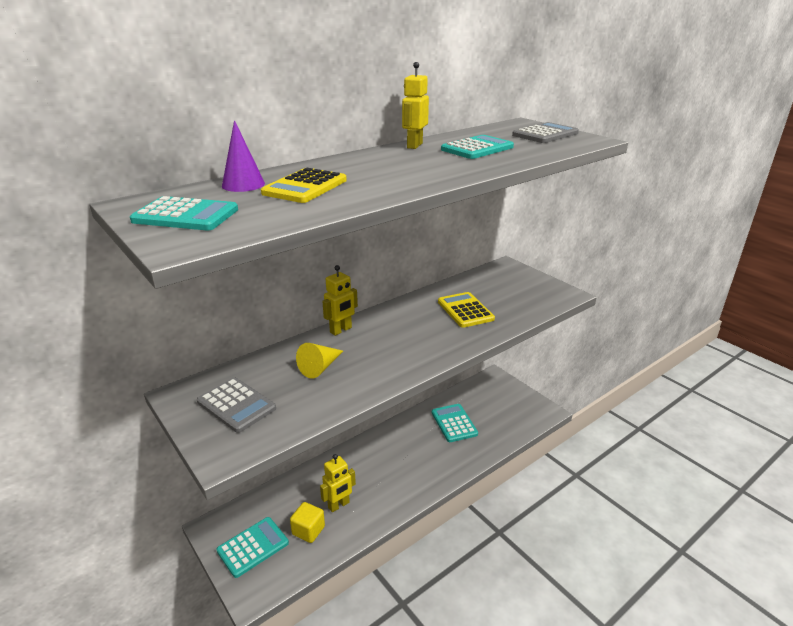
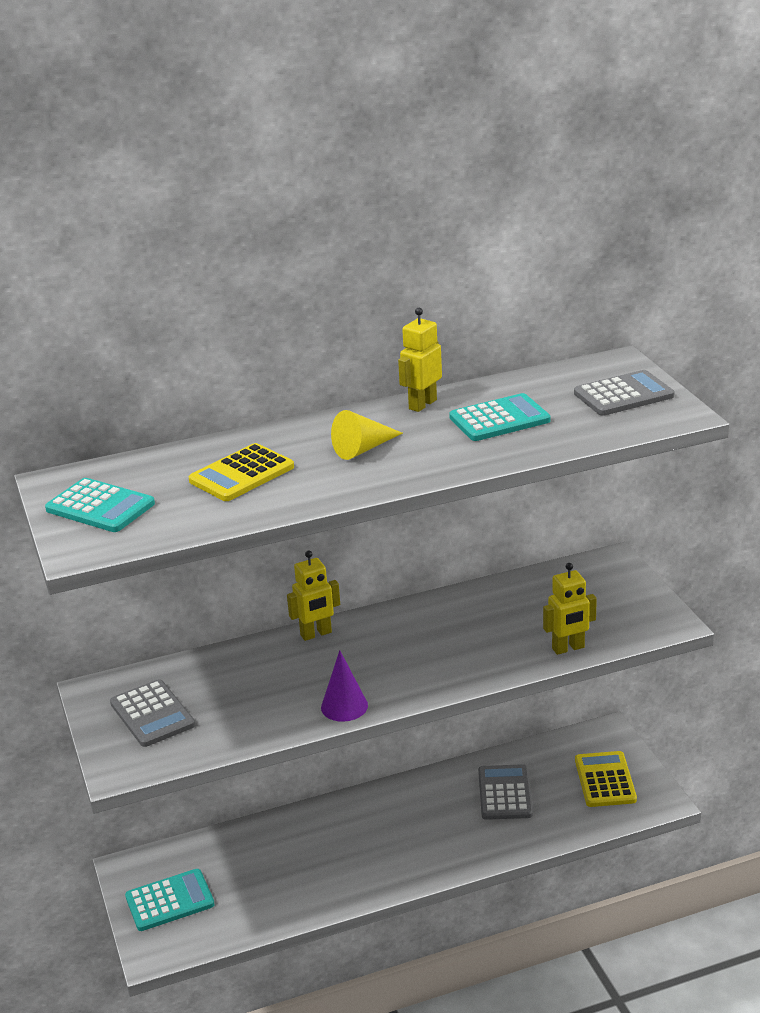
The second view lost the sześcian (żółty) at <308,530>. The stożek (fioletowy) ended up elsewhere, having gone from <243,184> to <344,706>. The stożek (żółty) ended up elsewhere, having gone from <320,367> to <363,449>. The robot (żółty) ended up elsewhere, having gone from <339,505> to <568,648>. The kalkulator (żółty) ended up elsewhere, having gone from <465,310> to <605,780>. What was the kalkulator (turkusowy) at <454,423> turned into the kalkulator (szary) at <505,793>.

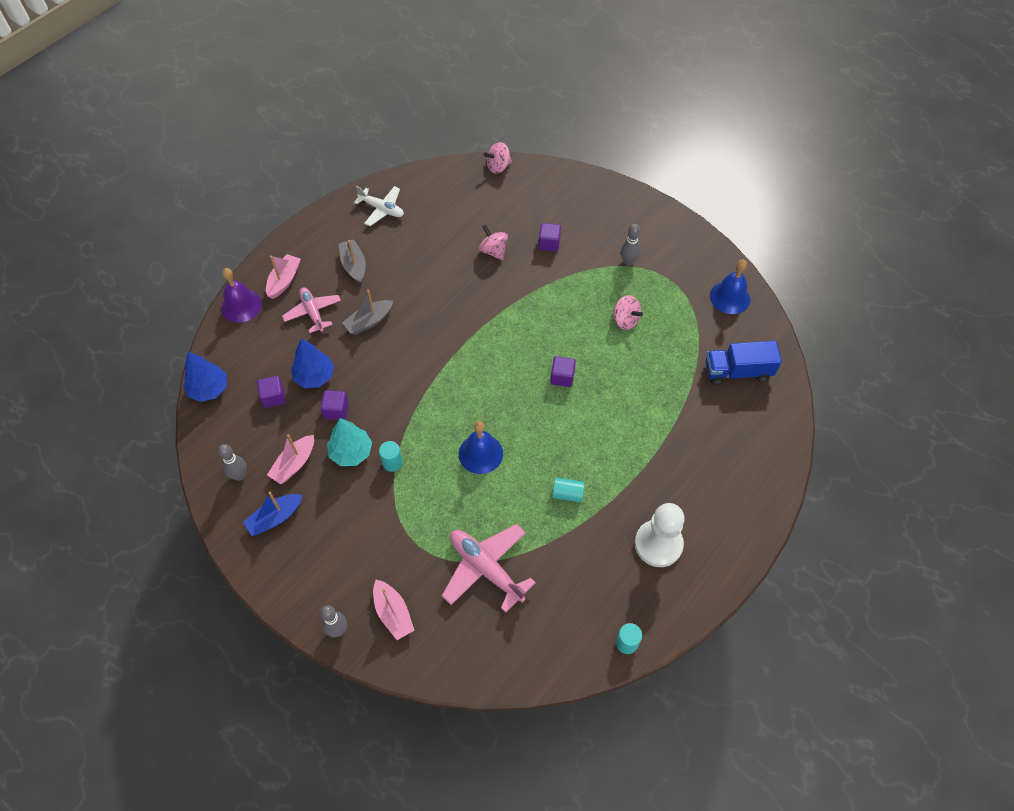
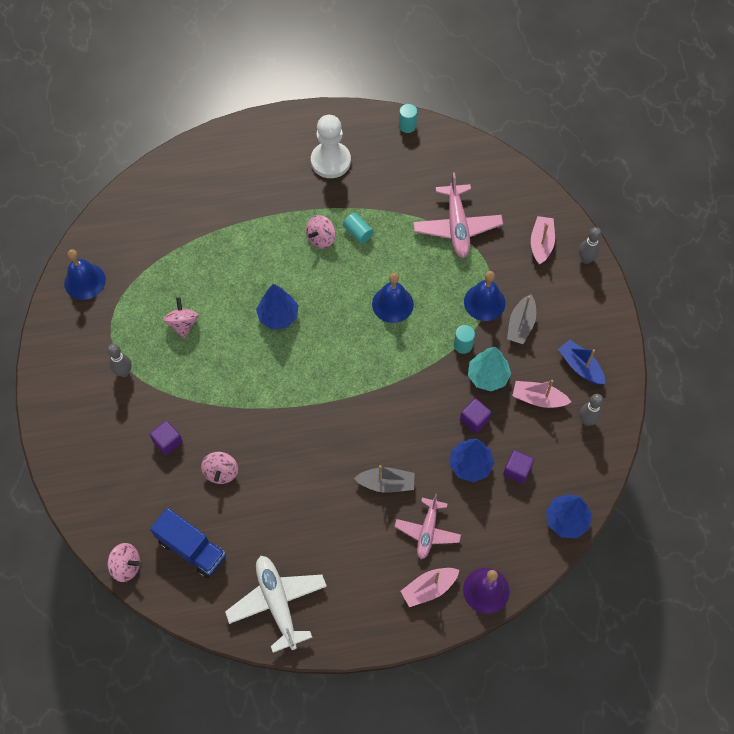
The second view gained the bączek (różowy) at <321,239>. The second view gained the dzwonek (niebieski) at <484,302>. The łódka (szary) ended up elsewhere, having gone from <354,265> to <521,325>. The ciężarówka (niebieski) ended up elsewhere, having gone from <737,371> to <191,549>. Where the sześcian (fioletowy) stood at <562,377>, the drzewko (niebieski) came to stand at <278,316>. The łódka (niebieski) at <275,518> ended up facing another way, 135 degrees counterclockwise from before. The łódka (różowy) at <294,464> ended up facing another way, 150 degrees counterclockwise from before. The size of the samolot (biały) at <382,209> changed by a factor of 1.51.

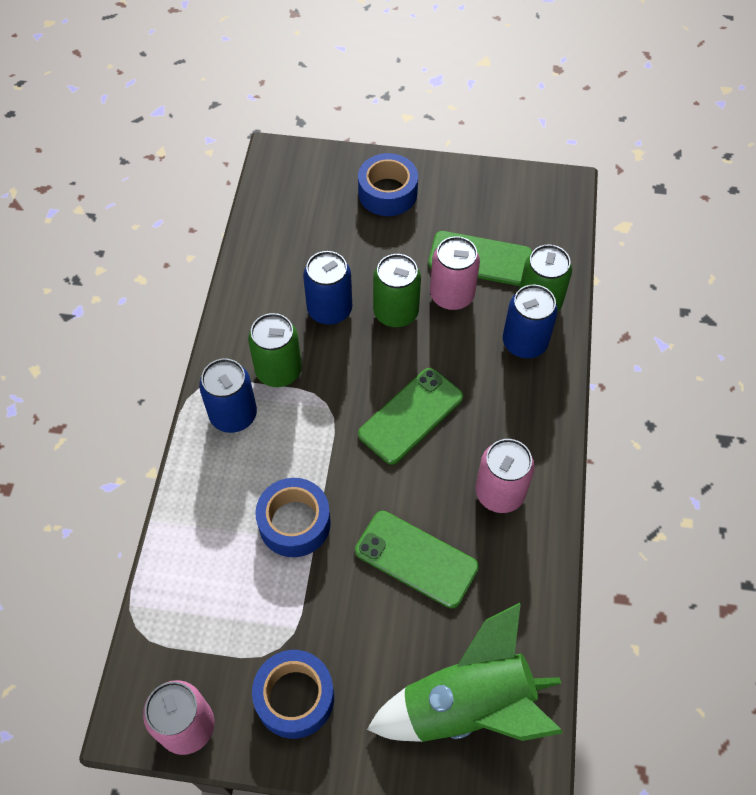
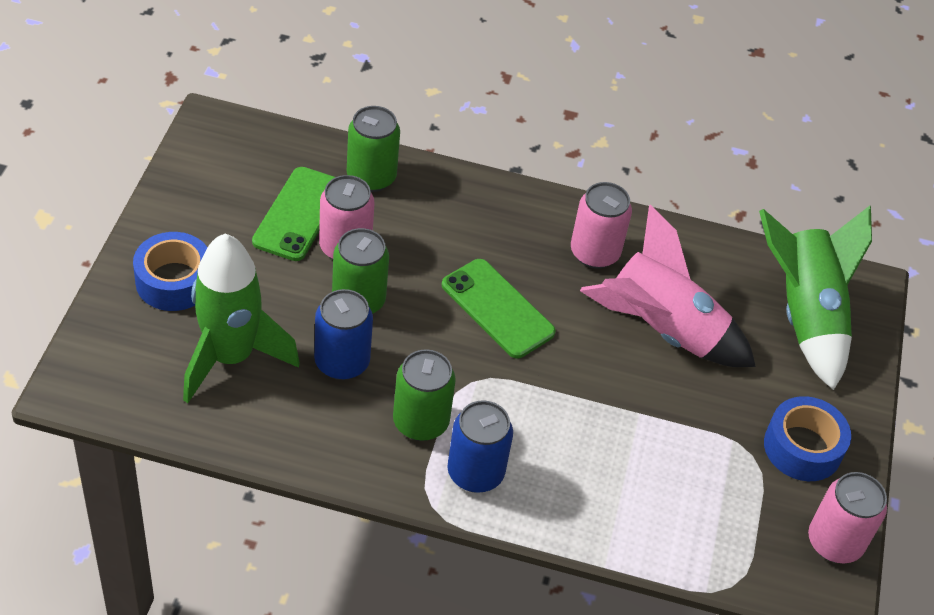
The second view lost the taśma klejąca (niebieski) at <294,523>. The second view lost the puszka (niebieski) at <524,343>. The second view gained the rakieta (zielony) at <230,357>. Where the telefon (zielony) stood at <416,559>, the rakieta (różowy) came to stand at <662,330>.

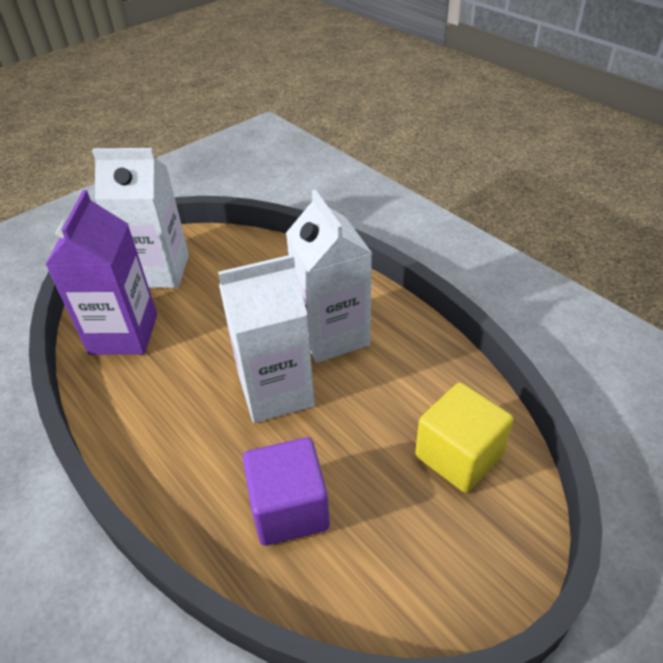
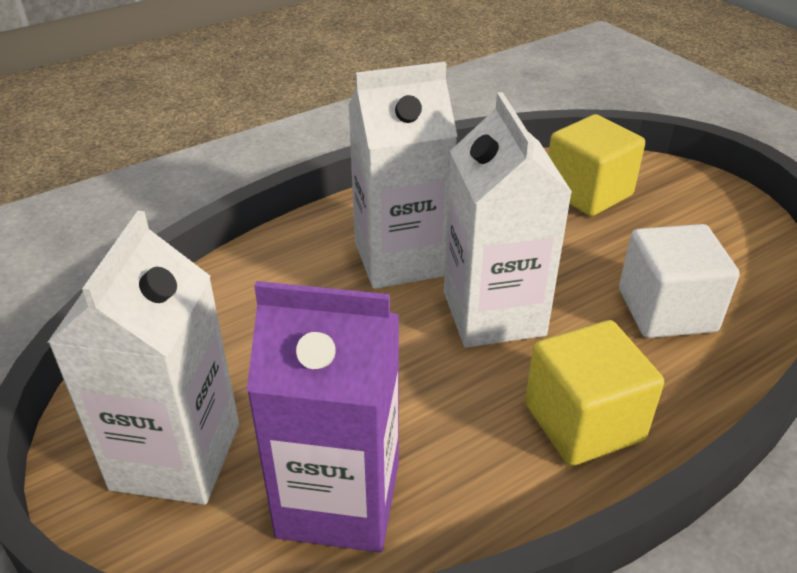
The second view gained the sześcian (żółty) at <583,422>. What was the sześcian (fioletowy) at <289,508> turned into the sześcian (biały) at <666,310>.

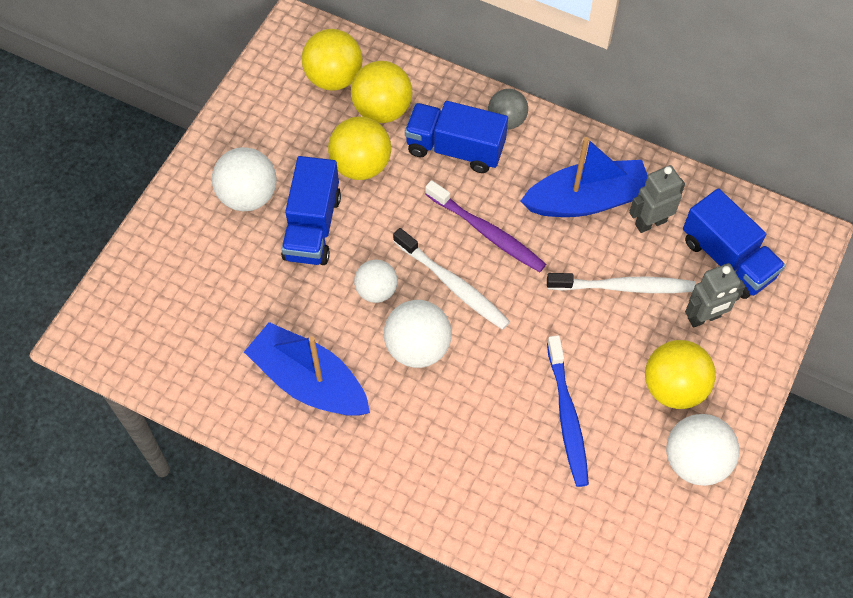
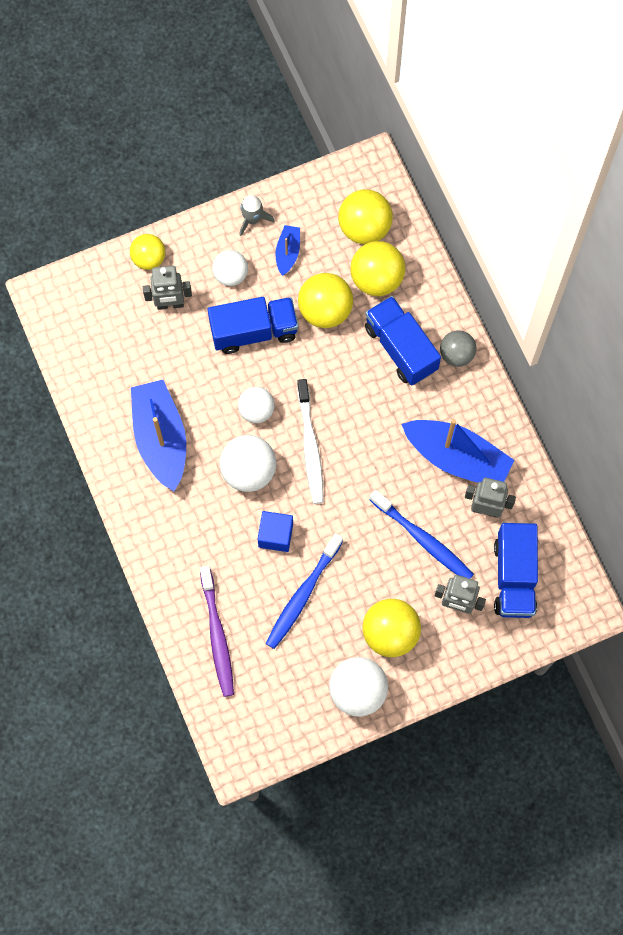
The second view gained the piłka (żółty) at <149,259>. The second view gained the robot (szary) at <170,304>. The second view gained the rakieta (szary) at <252,219>. The second view gained the sześcian (niebieski) at <275,535>. The second view gained the łódka (niebieski) at <287,253>. The szczoteczka do zębów (fioletowy) ended up elsewhere, having gone from <486,232> to <217,635>. What was the szczoteczka do zębów (biały) at <623,287> turned into the szczoteczka do zębów (niebieski) at <422,539>. The ciężarówka (niebieski) at <312,227> ended up facing another way, 150 degrees counterclockwise from before. The size of the piłka (biały) at <248,196> changed by a factor of 0.66.

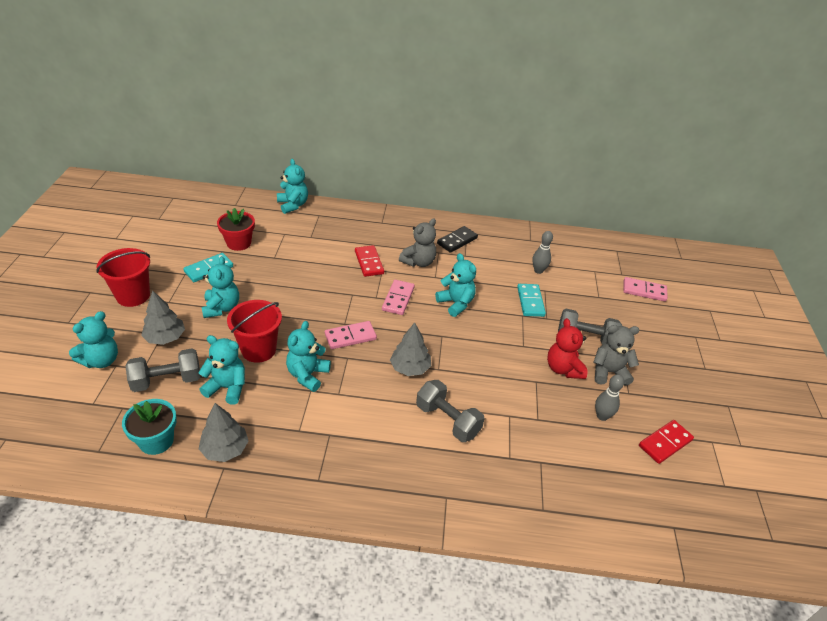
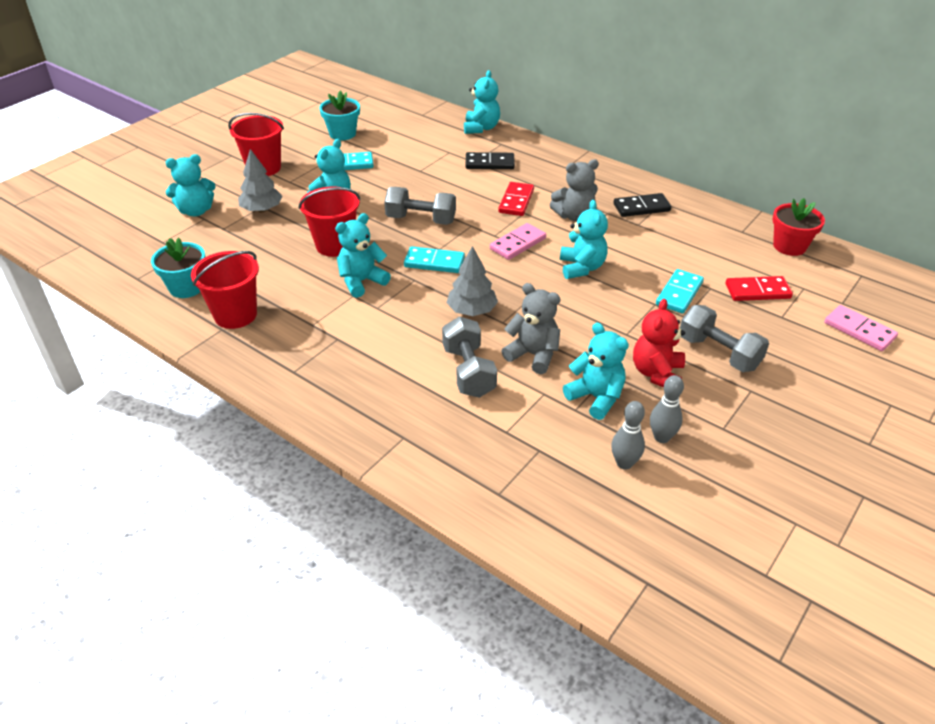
The second view gained the doniczka (turkusowy) at <342,134>. The second view gained the kostka domina (czarny) at <489,163>. The hantel (szary) ended up elsewhere, having gone from <167,381> to <421,220>. The miś (turkusowy) ended up elsewhere, having gone from <227,388> to <596,397>. The doniczka (czerwony) ended up elsewhere, having gone from <239,243> to <789,246>. The kręgiel (szary) ended up elsewhere, having gone from <538,270> to <624,463>. The miś (szary) ended up elsewhere, having gone from <609,372> to <533,355>. The kostka domina (czerwony) ended up elsewhere, having gone from <665,443> to <757,291>. Where the drzewko (szary) stood at <225,449>, the wiadro (czerwony) came to stand at <235,315>. What was the kostka domina (różowy) at <350,337> turned into the kostka domina (turkusowy) at <434,262>.

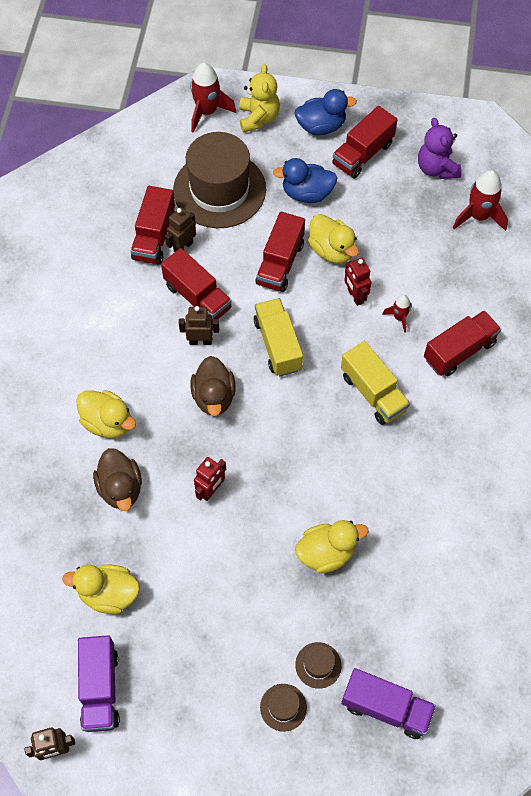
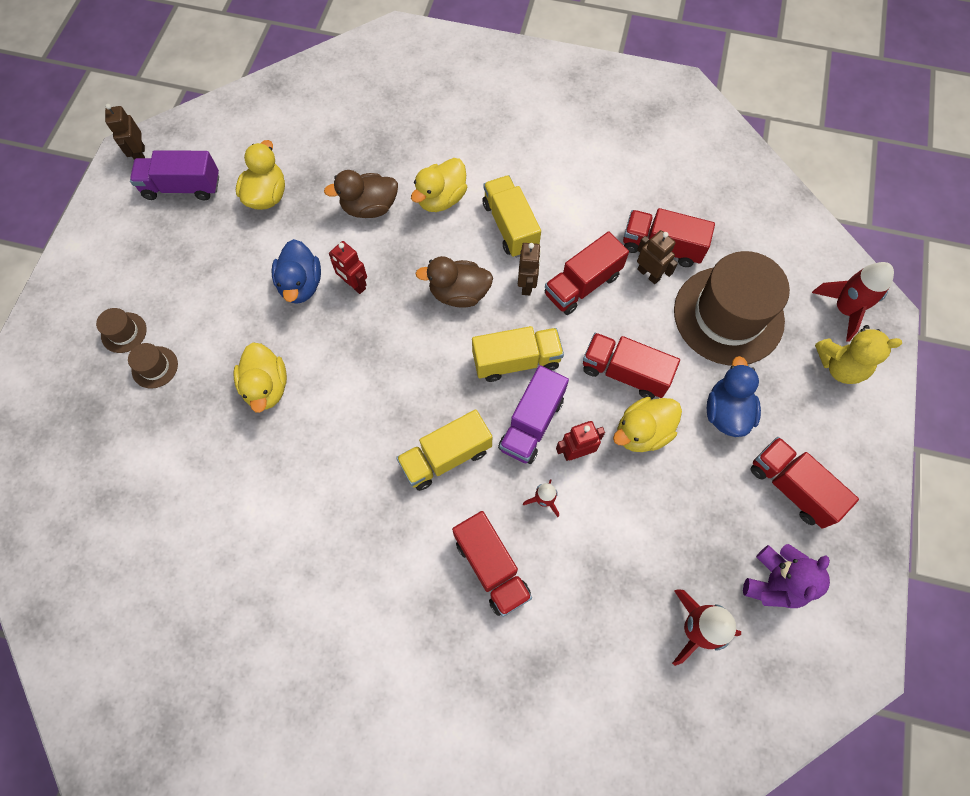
The second view gained the ciężarówka (żółty) at <510,226>. The kaczka (niebieski) ended up elsewhere, having gone from <321,126> to <301,285>. The ciężarówka (fioletowy) ended up elsewhere, having gone from <386,707> to <531,423>. The miś (fioletowy) at <436,168> ended up facing another way, 135 degrees clockwise from before.

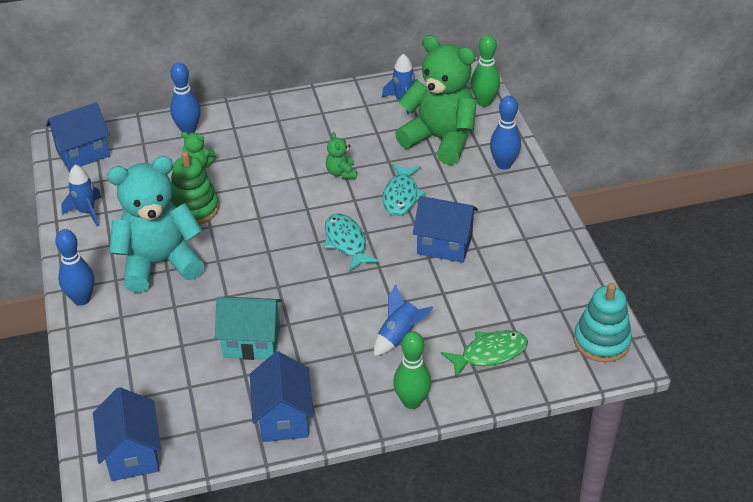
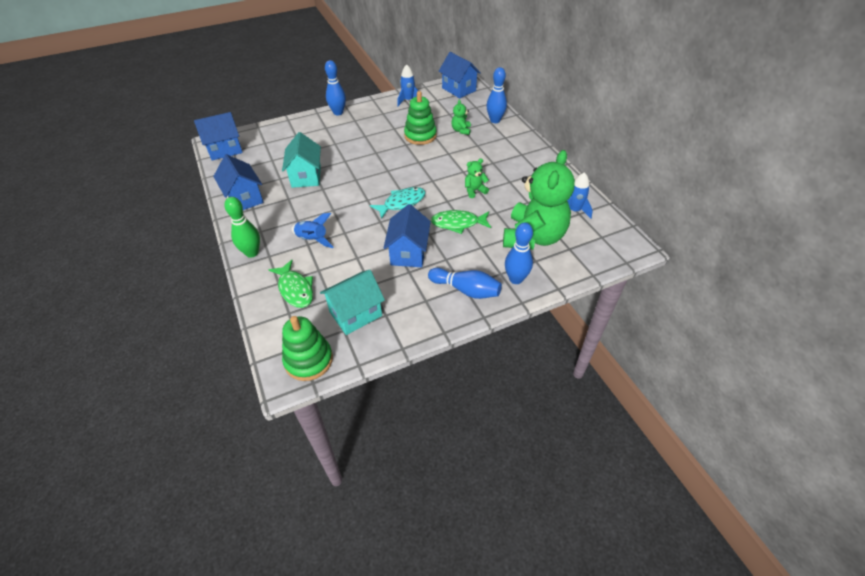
The second view lost the miś (turkusowy) at <159,263>. The second view lost the kręgiel (zielony) at <484,102>. The second view gained the domek (turkusowy) at <355,314>. The second view gained the kręgiel (niebieski) at <466,290>. What was the ryba (turkusowy) at <401,196> turned into the ryba (zielony) at <458,223>. What was the zabawka nakładanka (turkusowy) at <601,341> turned into the zabawka nakładanka (zielony) at <308,360>. The domek (niebieski) at <283,418> ended up facing another way, 75 degrees clockwise from before.

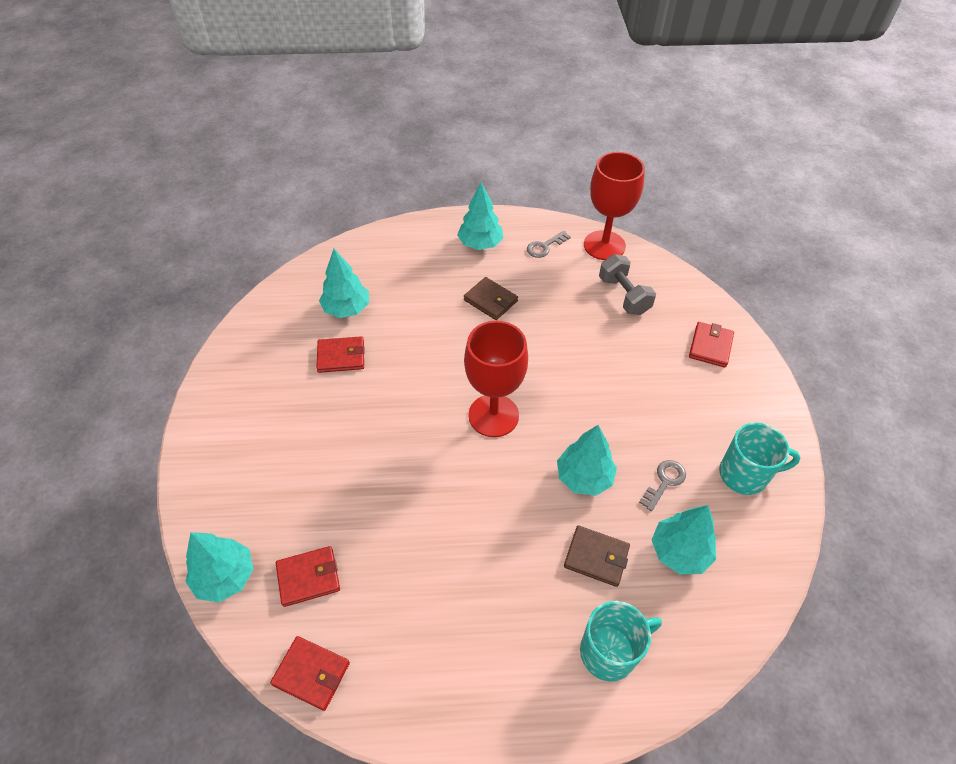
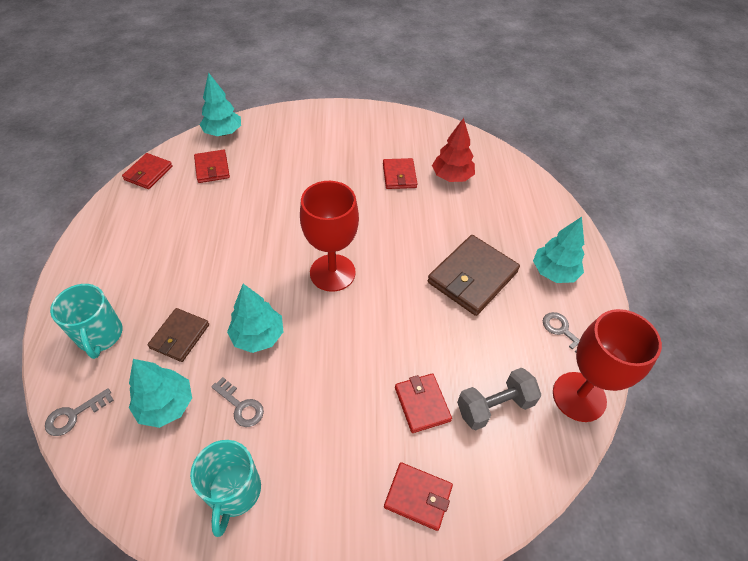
The second view gained the klucz (szary) at <74,415>. The second view gained the portfel (czerwony) at <422,404>. What was the drzewko (turkusowy) at <347,309> turned into the drzewko (czerwony) at <452,177>. The size of the portfel (brązowy) at <490,300> changed by a factor of 1.70.

